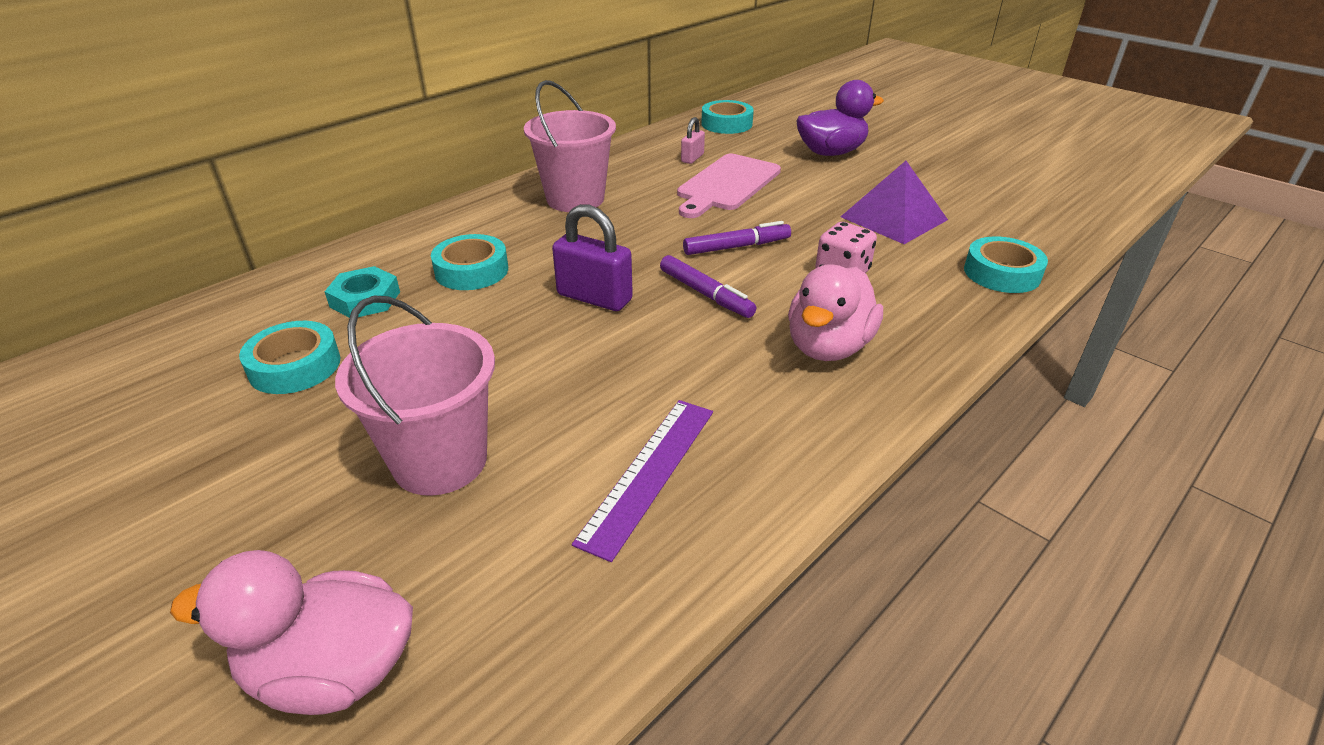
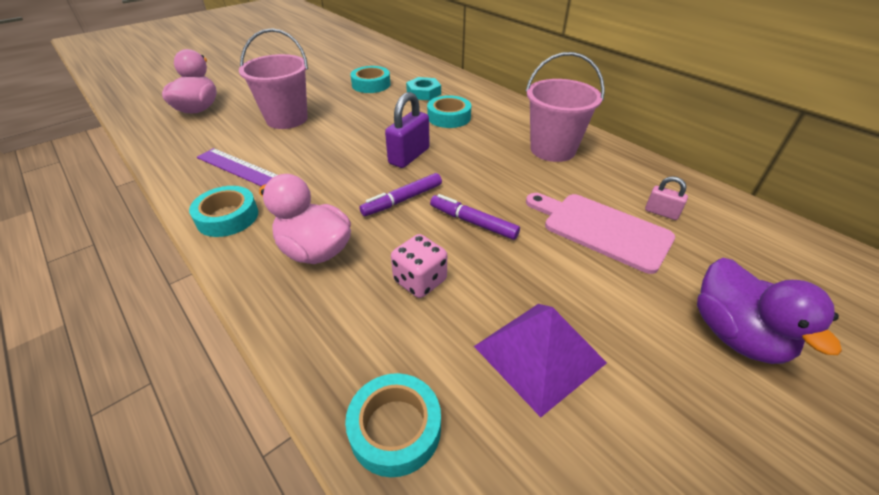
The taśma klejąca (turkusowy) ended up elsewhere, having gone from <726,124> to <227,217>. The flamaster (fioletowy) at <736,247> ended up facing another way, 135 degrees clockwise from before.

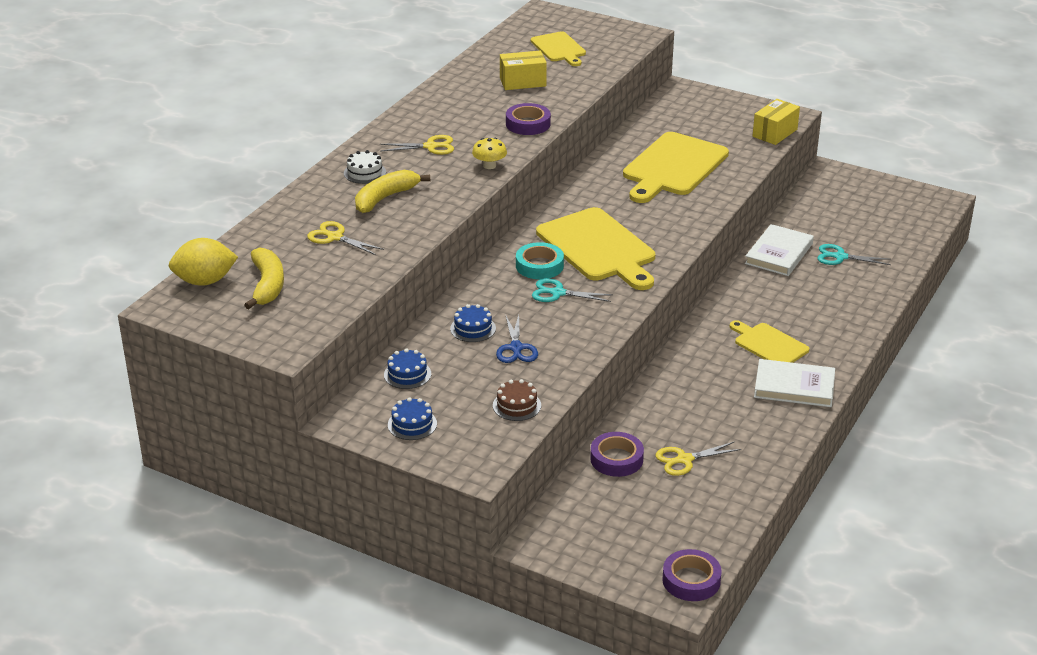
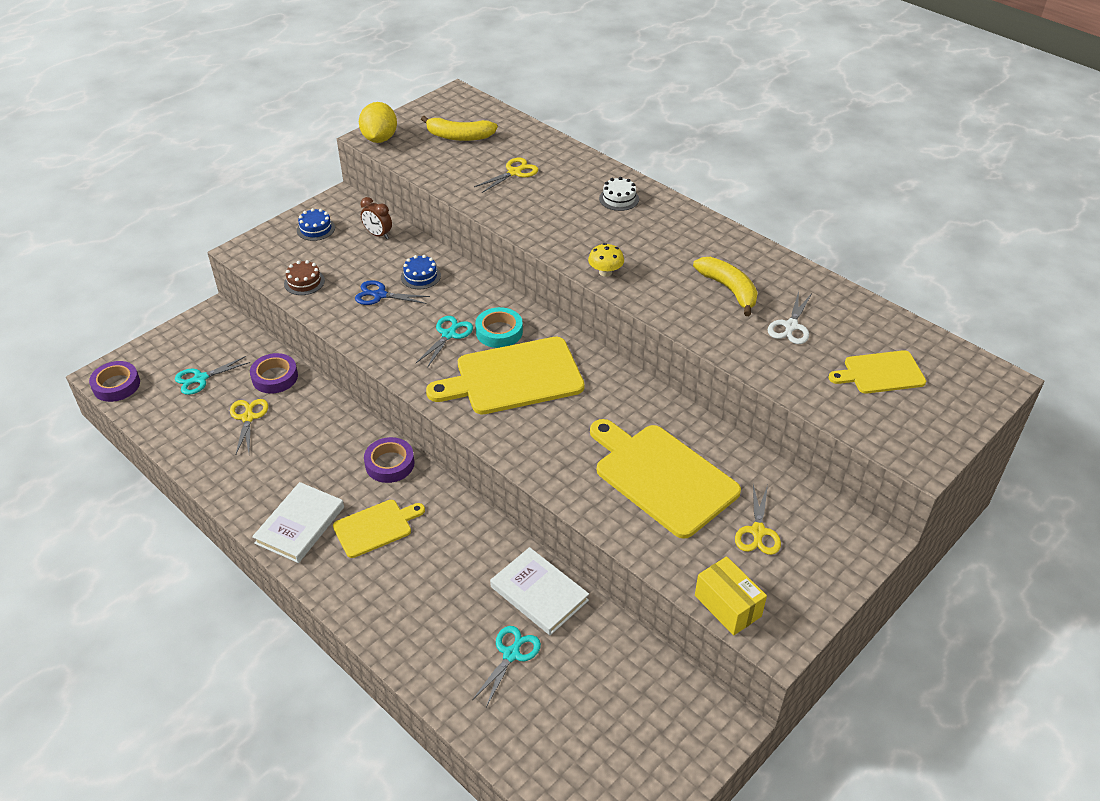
The second view gained the nożyczki (turkusowy) at <200,379>. The cytryna (żółty) ended up elsewhere, having gone from <205,281> to <379,139>. The banan (żółty) ended up elsewhere, having gone from <385,198> to <729,289>. The nożyczki (żółty) ended up elsewhere, having gone from <431,146> to <758,532>. The taśma klejąca (fioletowy) ended up elsewhere, having gone from <528,124> to <390,464>. Where the tort (niebieski) stood at <407,374>, the budzik (brązowy) came to stand at <378,235>. Where the pudełko (żółty) stood at <522,82>, the nożyczki (biały) came to stand at <791,326>.

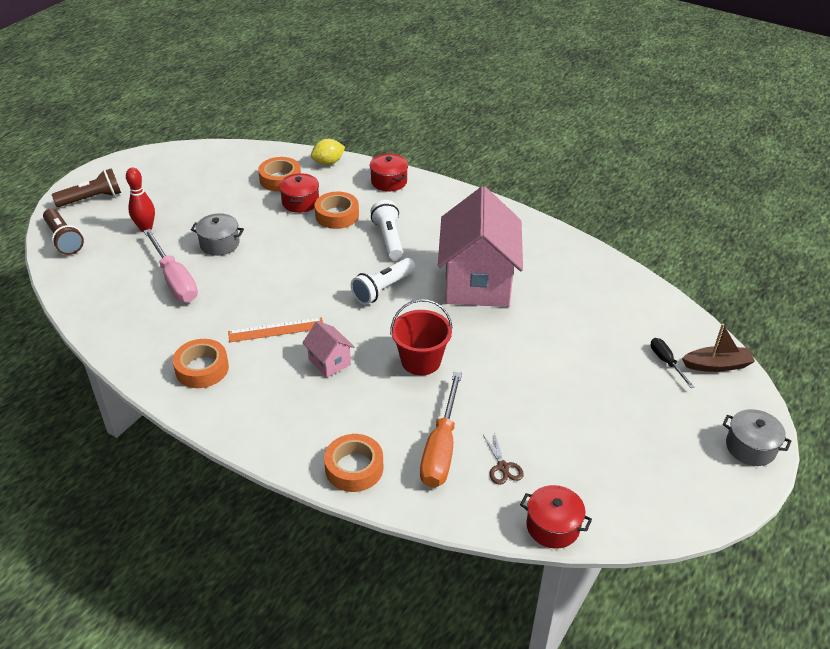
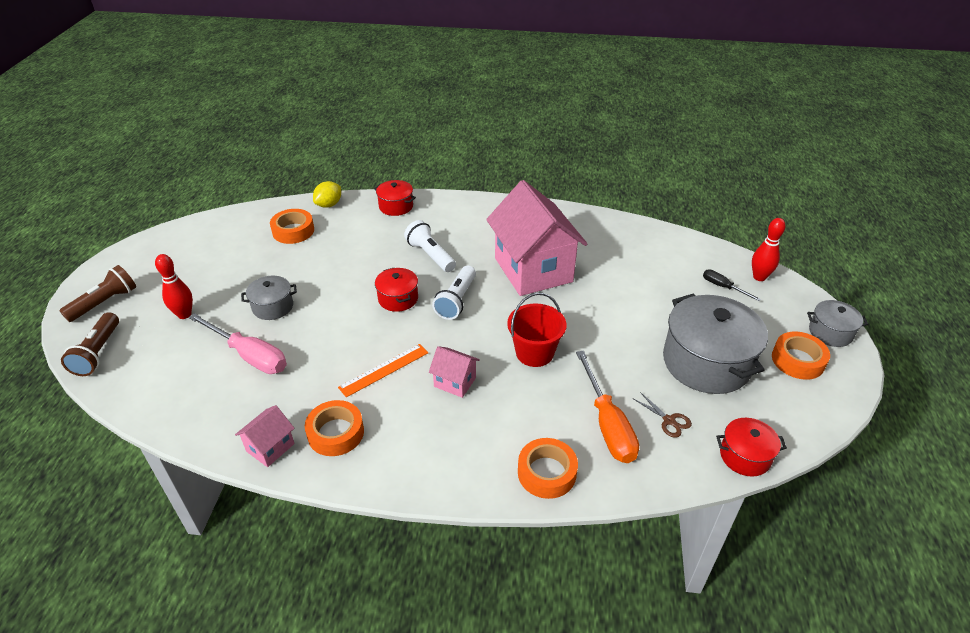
The second view gained the domek (różowy) at <270,447>. The second view gained the garnek (szary) at <706,362>. The garnek (czerwony) ended up elsewhere, having gone from <300,202> to <398,298>. The taśma klejąca (pomarańczowy) ended up elsewhere, having gone from <337,215> to <798,360>. Where the łódka (brązowy) stood at <717,365>, the kręgiel (czerwony) came to stand at <759,277>. The latarka (brązowy) at <64,239> ended up facing another way, 60 degrees clockwise from before.

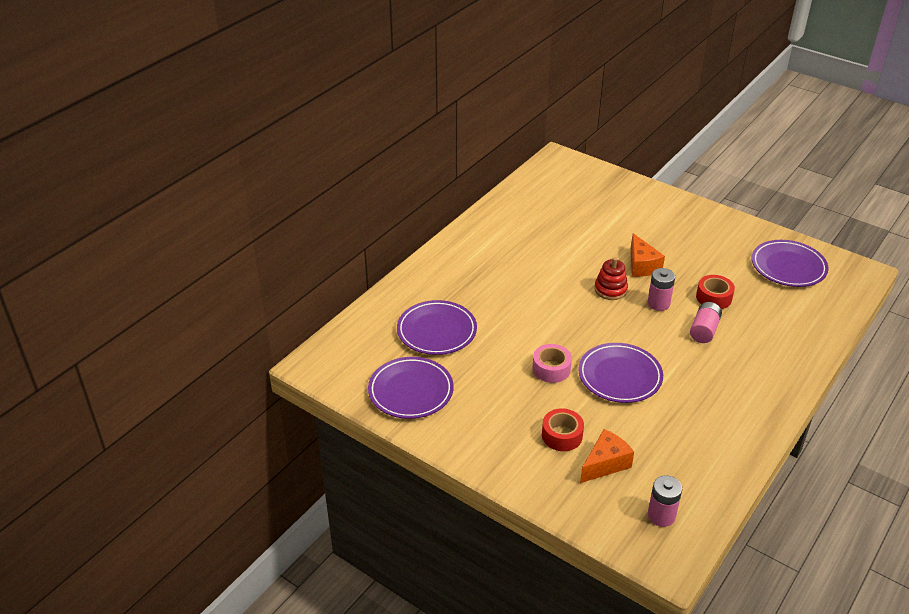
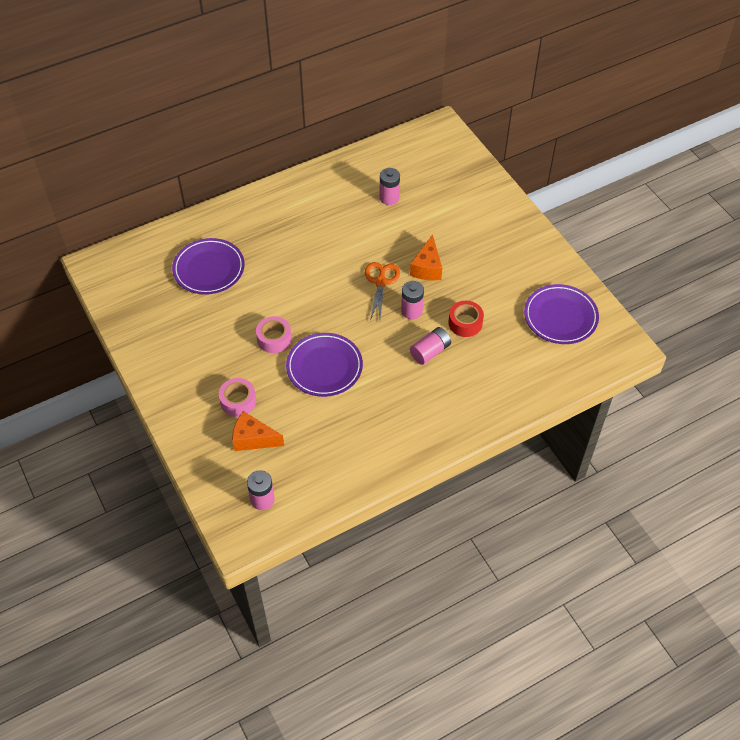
The second view lost the talerz (fioletowy) at <411,391>. The second view gained the bateria (różowy) at <389,198>. Where the zabawka nakładanka (czerwony) stood at <610,289>, the nożyczki (pomarańczowy) came to stand at <381,282>. What was the taśma klejąca (czerwony) at <562,435> turned into the taśma klejąca (różowy) at <238,401>. The ser (pomarańczowy) at <605,464> ended up facing another way, 150 degrees counterclockwise from before.

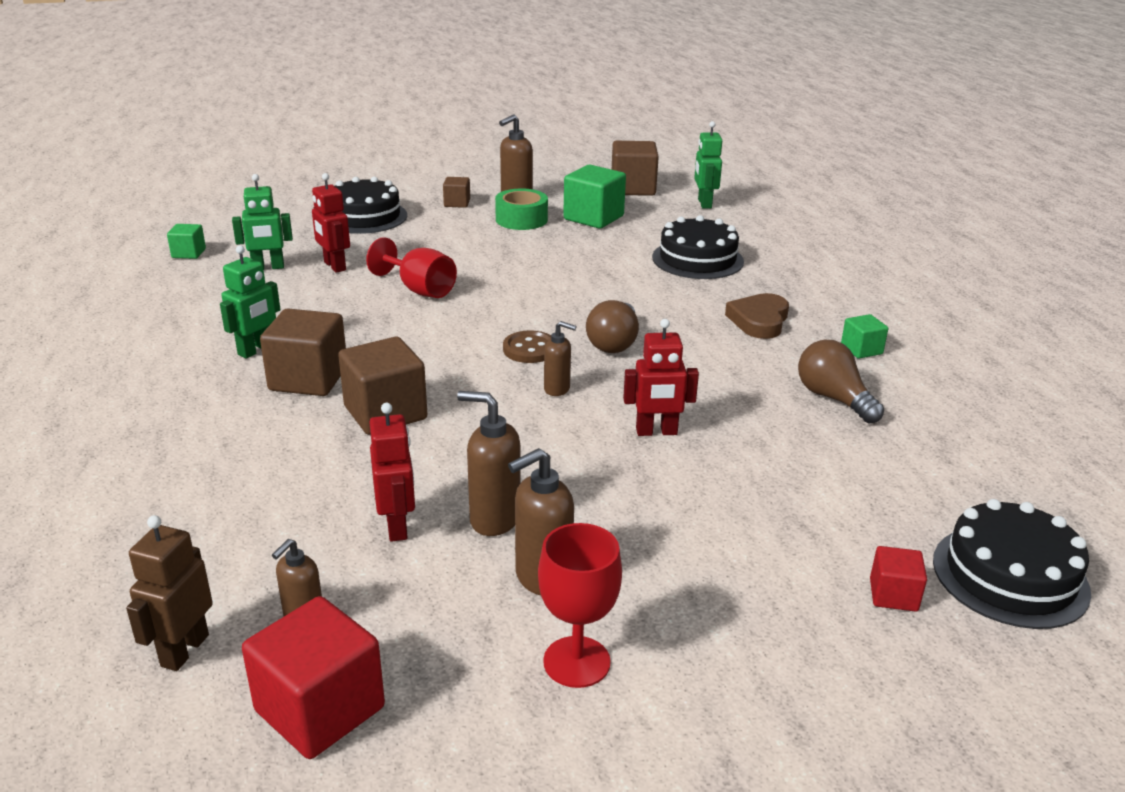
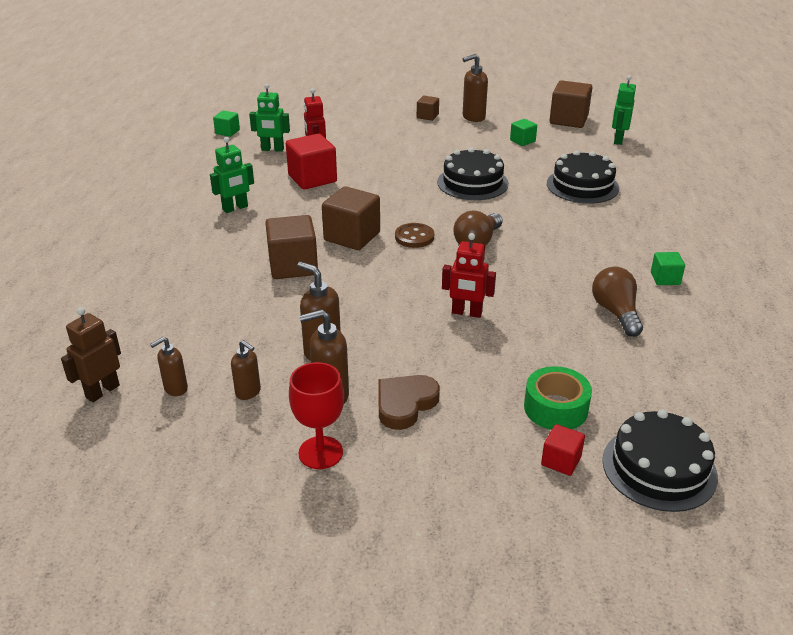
The second view lost the kielich (czerwony) at <419,289>. The second view lost the robot (czerwony) at <397,526>. The sześcian (czerwony) ended up elsewhere, having gone from <320,709> to <312,178>. The sześcian (brązowy) ended up elsewhere, having gone from <308,379> to <352,236>. The tort (czarny) ended up elsewhere, having gone from <364,217> to <472,183>. The taśma klejąca (zielony) ended up elsewhere, having gone from <521,219> to <555,408>. The dozownik mydła (brązowy) ended up elsewhere, having gone from <557,389> to <248,392>. The serce (brązowy) ended up elsewhere, having gone from <759,320> to <405,404>. The size of the sześcian (zielony) at <593,218> changed by a factor of 0.53.

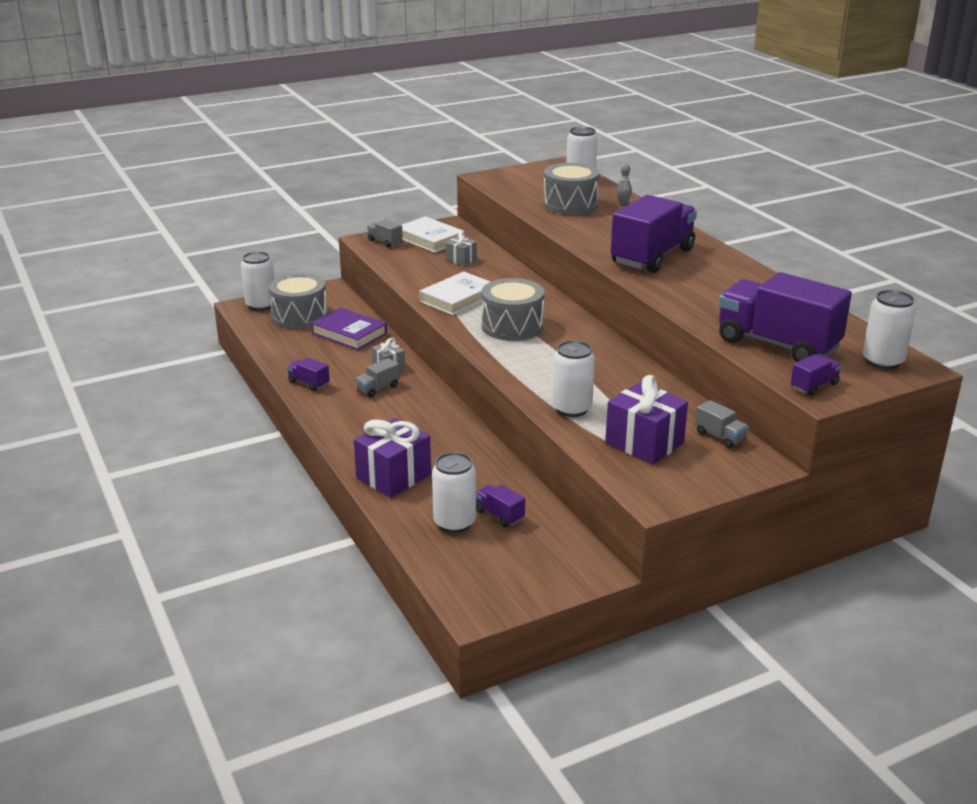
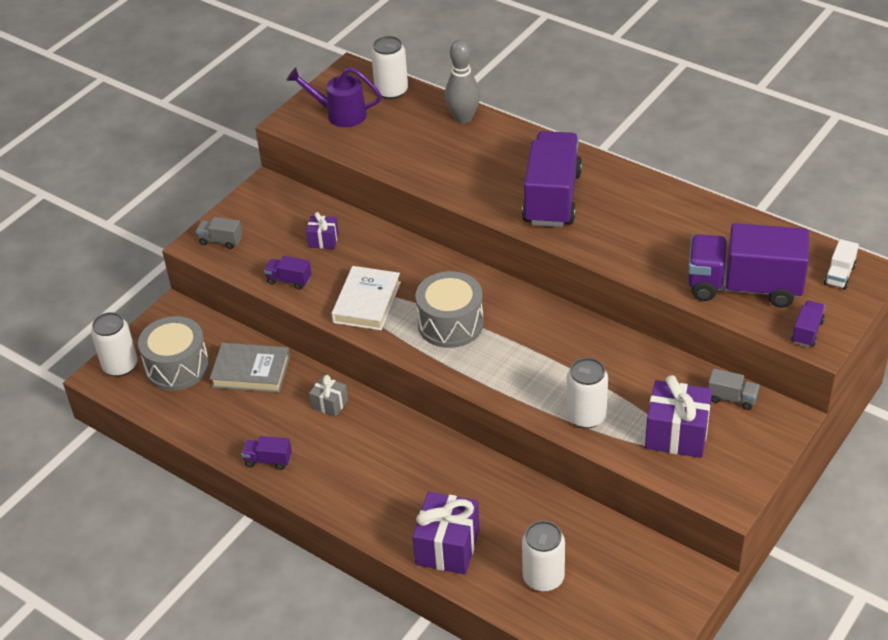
The second view lost the ciężarówka (szary) at <378,388>. The second view lost the książka (biały) at <430,239>. The second view lost the bęben (szary) at <570,204>. The second view gained the konewka (fioletowy) at <340,114>. The ciężarówka (fioletowy) ended up elsewhere, having gone from <499,515> to <289,280>. Where the puszka (biały) stood at <882,361>, the ciężarówka (biały) came to stand at <839,275>. What was the książka (fioletowy) at <349,333> turned into the książka (szary) at <251,372>. What was the prezent (szary) at <461,260> turned into the prezent (fioletowy) at <323,240>. The size of the kręgiel (szary) at <623,203> changed by a factor of 2.06.

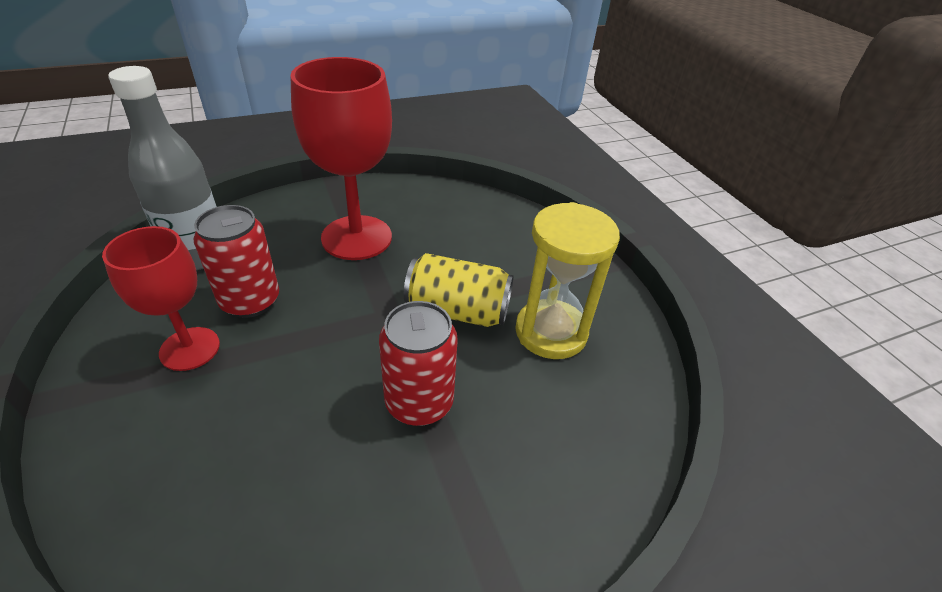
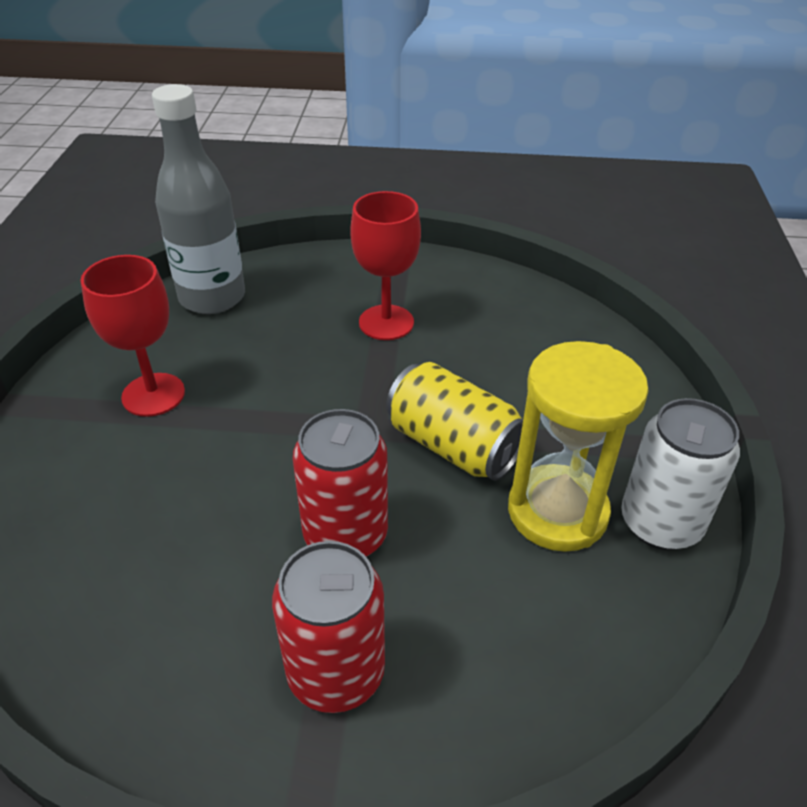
The second view gained the puszka (biały) at <660,523>. The puszka (czerwony) ended up elsewhere, having gone from <250,301> to <336,673>. The size of the kielich (czerwony) at <357,237> changed by a factor of 0.63.

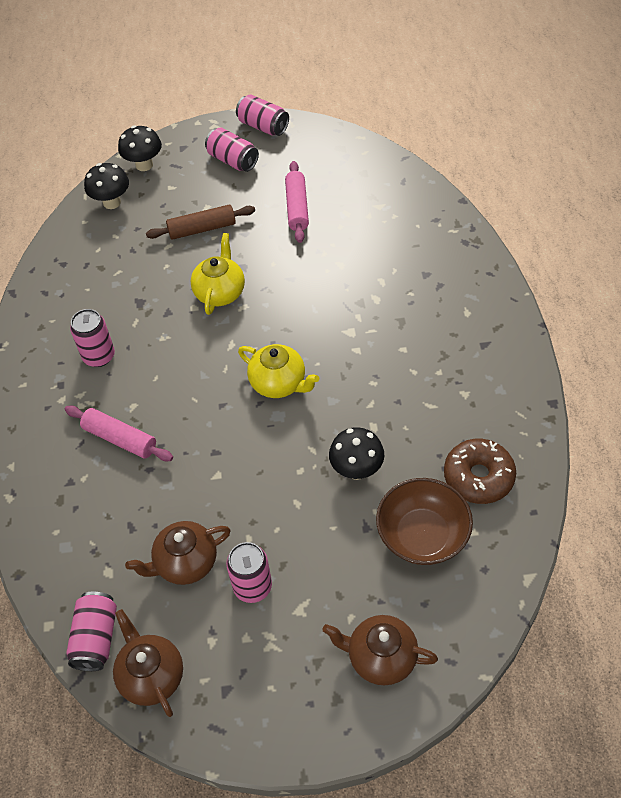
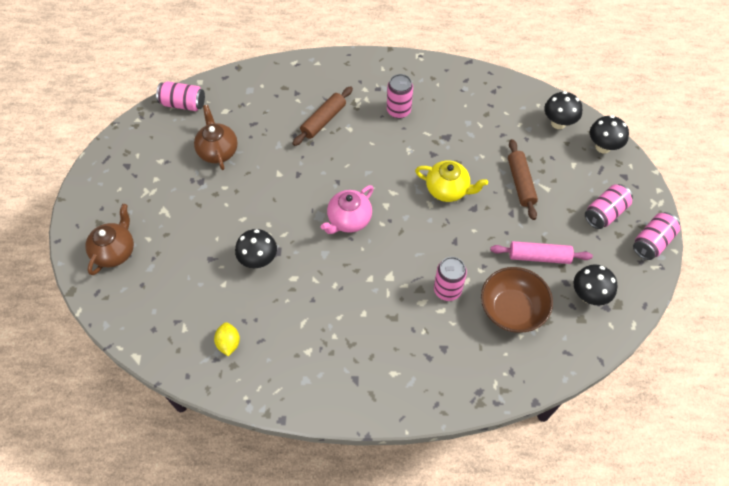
The second view lost the imbryk (brązowy) at <151,675>. The second view gained the grzyb (czarny) at <588,295>. The puszka (różowy) ended up elsewhere, having gone from <252,586> to <447,290>. The miska (brązowy) ended up elsewhere, having gone from <422,535> to <512,309>. Where the donut (brązowy) stood at <478,477>, the cytryna (żółty) came to stand at <228,343>. What was the wałek do ciasta (różowy) at <120,439> turned into the wałek do ciasta (brązowy) at <323,120>. What was the imbryk (żółty) at <279,383> turned into the imbryk (różowy) at <348,220>.

